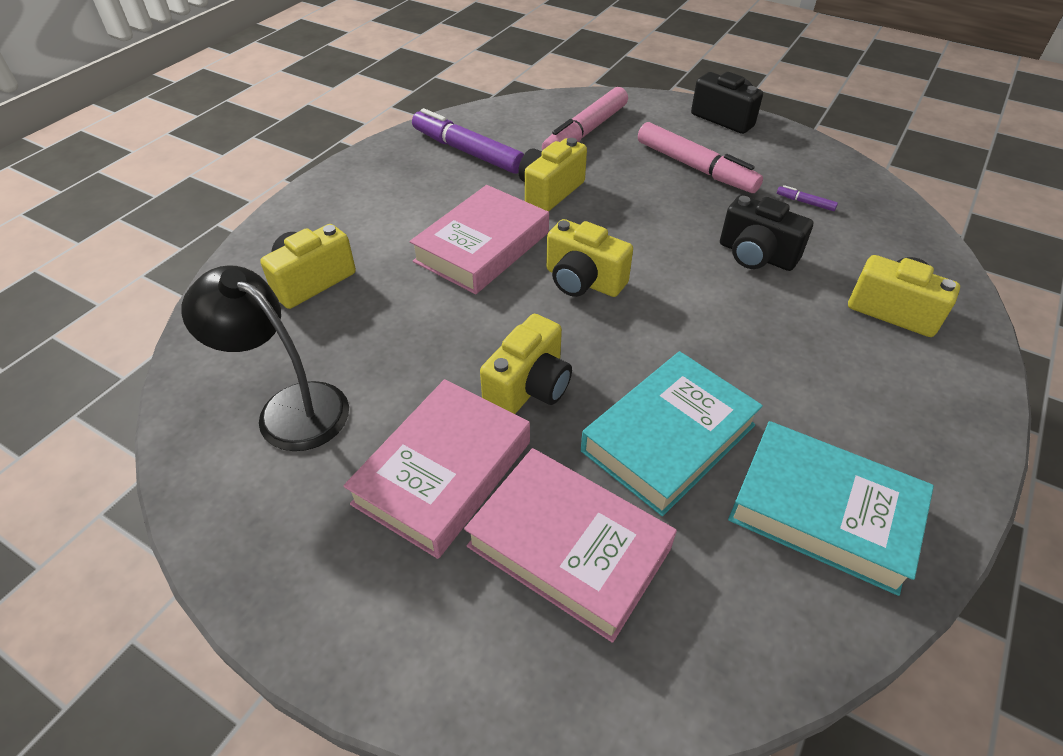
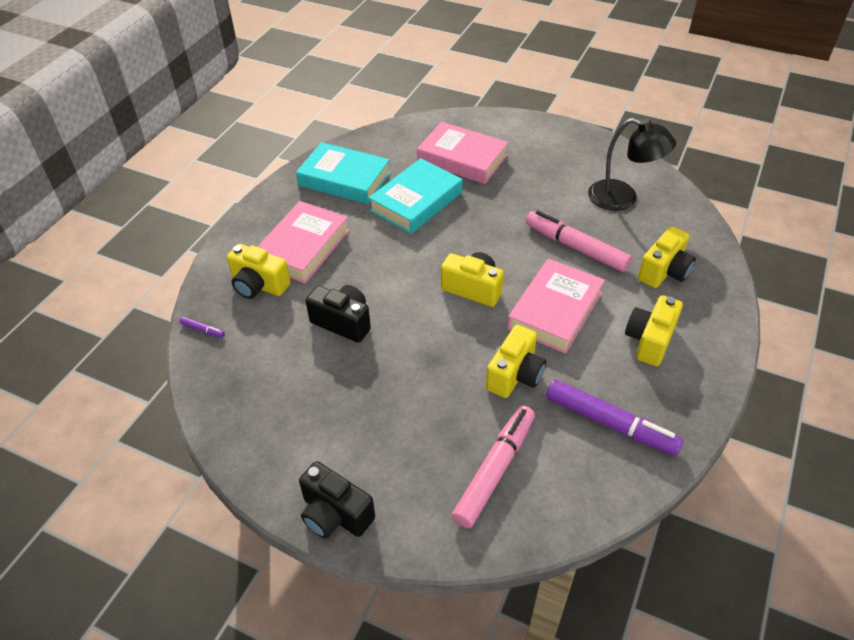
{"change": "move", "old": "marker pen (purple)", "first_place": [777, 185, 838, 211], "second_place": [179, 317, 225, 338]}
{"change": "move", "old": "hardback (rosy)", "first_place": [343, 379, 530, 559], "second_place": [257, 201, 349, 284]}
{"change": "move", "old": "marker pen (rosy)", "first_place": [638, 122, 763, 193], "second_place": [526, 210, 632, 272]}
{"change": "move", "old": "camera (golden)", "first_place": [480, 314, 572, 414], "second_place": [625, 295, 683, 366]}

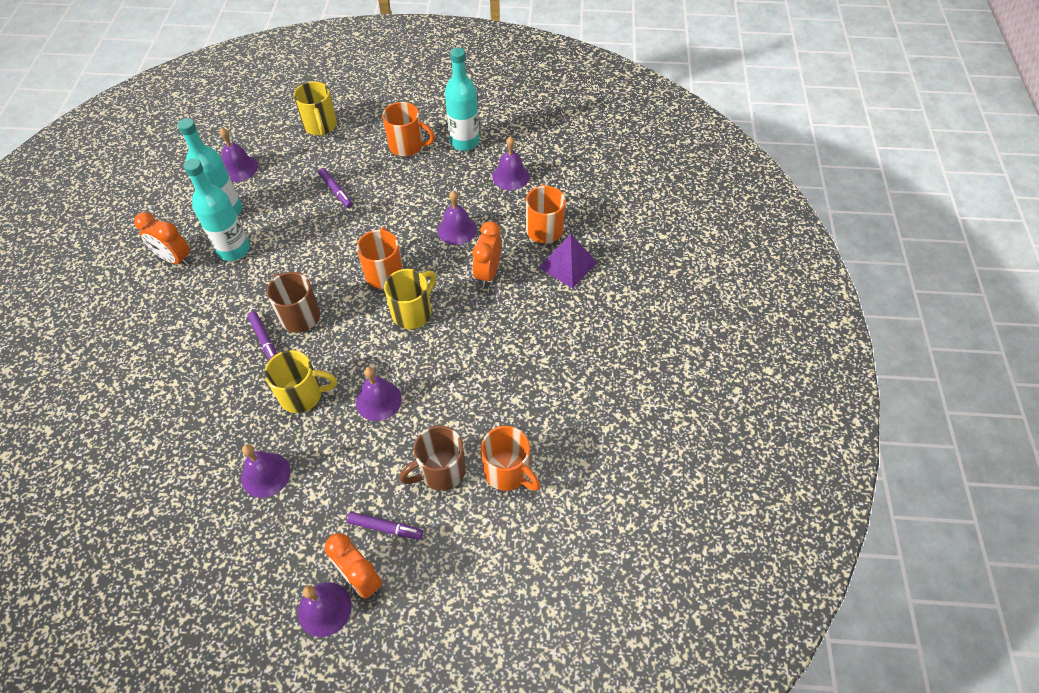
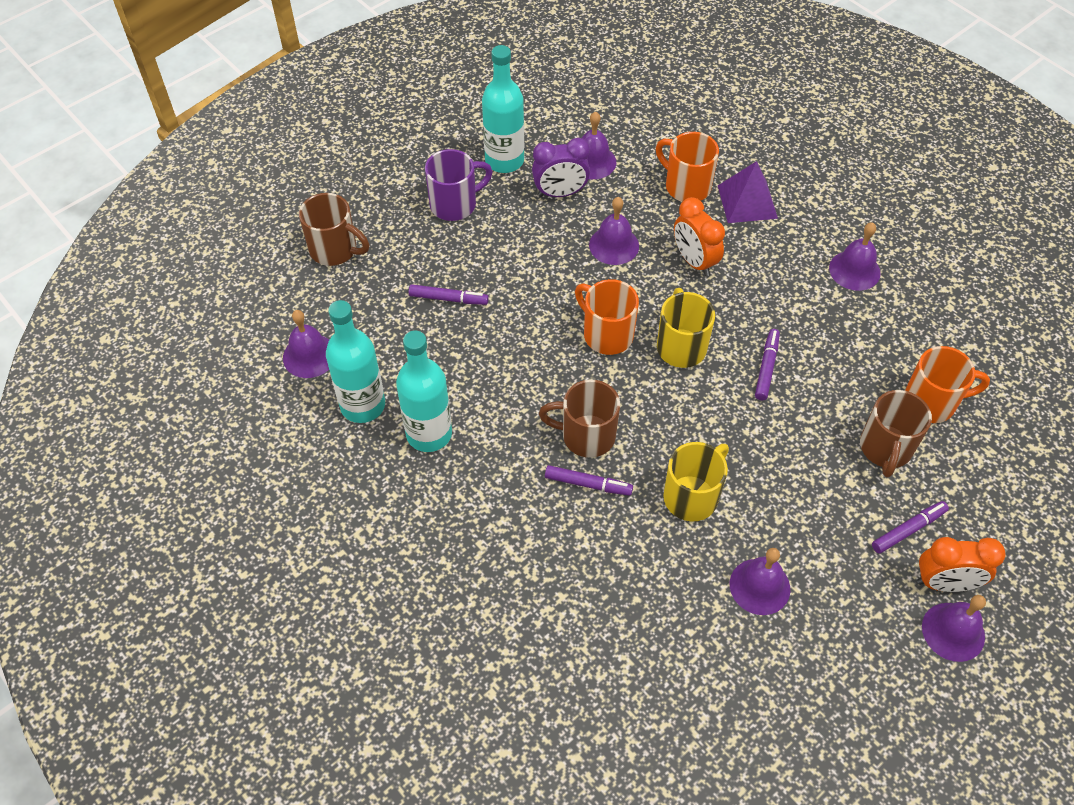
{"change": "recolor", "old": "mug (golden)", "new": "mug (russet)", "first_place": [293, 82, 337, 136], "second_place": [299, 193, 369, 266]}
{"change": "recolor", "old": "mug (orange)", "new": "mug (purple)", "first_place": [382, 102, 435, 156], "second_place": [425, 149, 493, 221]}
{"change": "insert", "new": "bedside clock (purple)", "second_place": [532, 138, 590, 197]}
{"change": "insert", "new": "marker pen (purple)", "second_place": [755, 329, 780, 400]}
{"change": "move", "old": "bell (purple)", "first_place": [356, 367, 402, 421], "second_place": [829, 222, 881, 291]}
{"change": "delete", "old": "bedside clock (orange)", "first_place": [134, 212, 190, 266]}

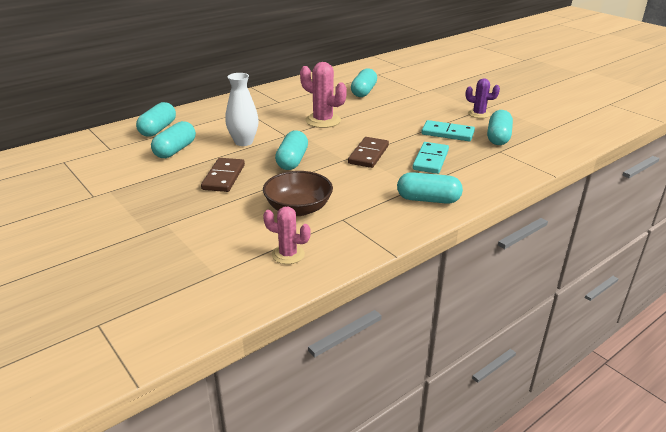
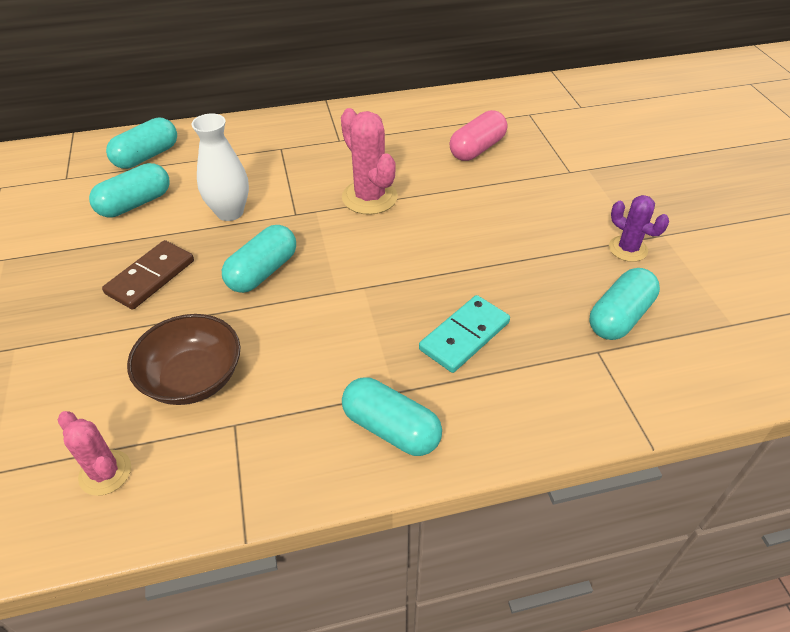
{"change": "recolor", "old": "pill shape (aqua)", "new": "pill shape (rosy)", "first_place": [351, 68, 377, 97], "second_place": [449, 110, 507, 161]}
{"change": "delete", "old": "domino tile (russet)", "first_place": [348, 137, 389, 168]}
{"change": "delete", "old": "domino tile (aqua)", "first_place": [421, 120, 475, 141]}

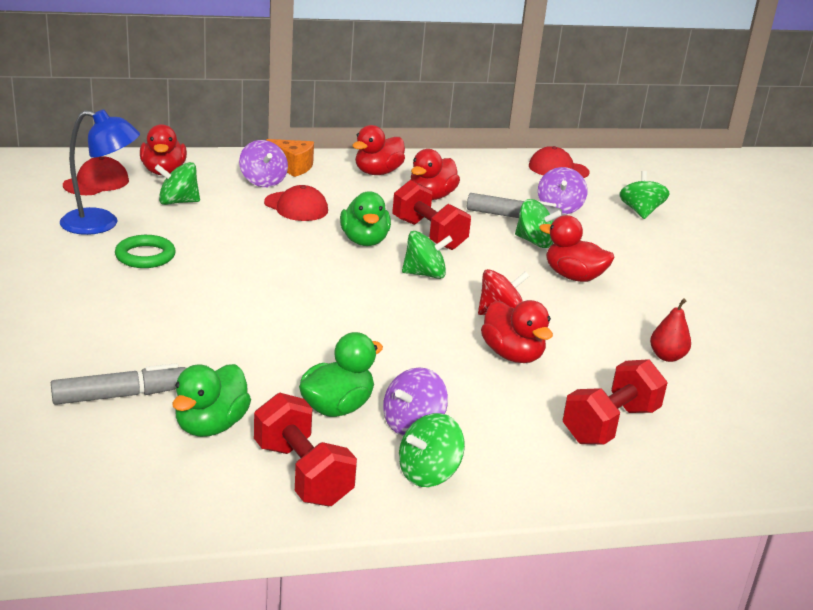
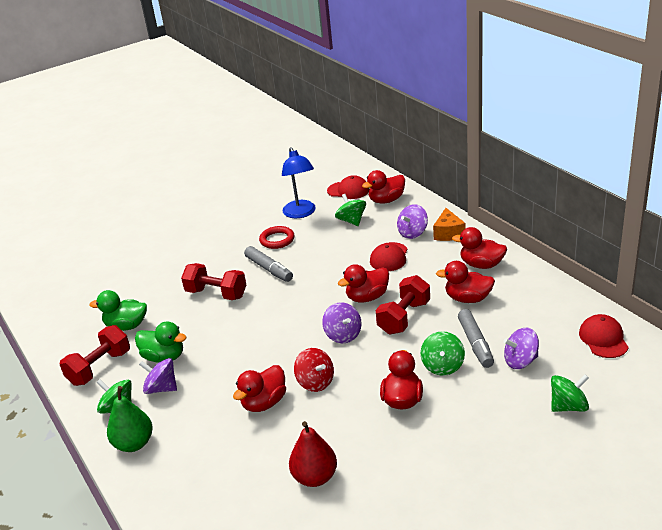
{"change": "insert", "new": "toy pear (green)", "second_place": [107, 386, 153, 452]}
{"change": "move", "old": "hand weight (red)", "first_place": [563, 359, 668, 444], "second_place": [181, 263, 246, 300]}
{"change": "move", "old": "marker pen (ash-grey)", "first_place": [51, 363, 186, 405], "second_place": [244, 246, 293, 282]}
{"change": "recolor", "old": "ring (green)", "new": "ring (red)", "first_place": [115, 235, 176, 268], "second_place": [259, 226, 295, 249]}
{"change": "resize", "old": "toy pear (red)", "first_place": [650, 298, 691, 362], "second_place": [289, 421, 337, 487], "factor": 1.51}
{"change": "recolor", "old": "toy top (green)", "new": "toy top (purple)", "first_place": [402, 231, 453, 279], "second_place": [322, 302, 362, 343]}
{"change": "recolor", "old": "rubber duck (green)", "new": "rubber duck (red)", "first_place": [340, 191, 391, 246], "second_place": [338, 264, 389, 302]}

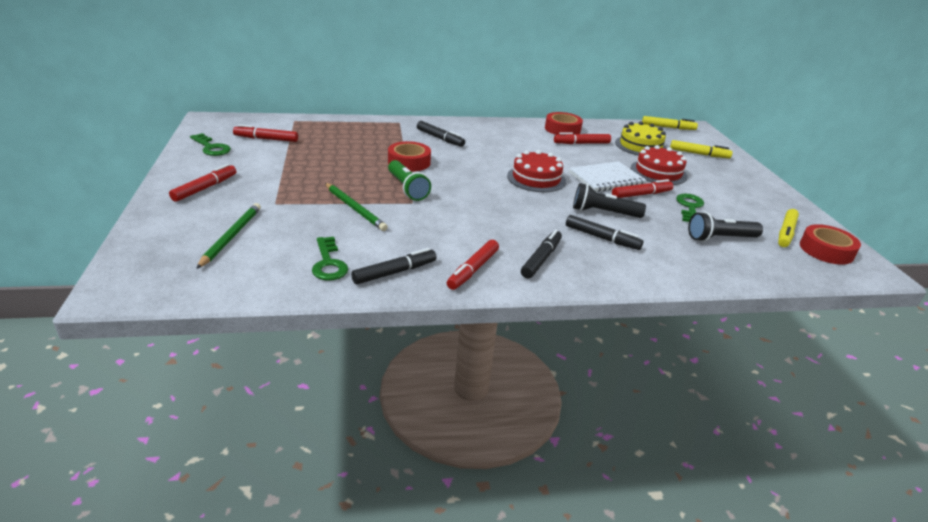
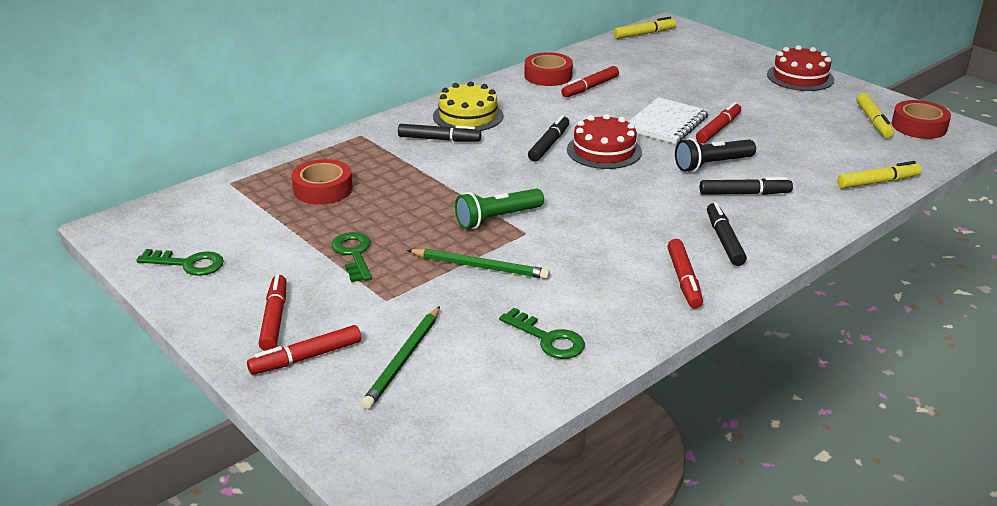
{"change": "move", "old": "marker pen (red)", "first_place": [233, 124, 298, 142], "second_place": [247, 325, 361, 375]}
{"change": "move", "old": "roll of tape (red)", "first_place": [388, 141, 431, 172], "second_place": [292, 159, 353, 205]}
{"change": "move", "old": "latchkey (green)", "first_place": [676, 193, 704, 222], "second_place": [331, 232, 372, 282]}
{"change": "rotate", "old": "lead pencil (green)", "first_place": [196, 203, 261, 269], "second_place": [361, 306, 440, 409], "degrees": -135}
{"change": "move", "old": "cake (golden)", "first_place": [615, 122, 667, 156], "second_place": [433, 81, 503, 131]}
{"change": "rotate", "old": "torch (green)", "first_place": [388, 160, 431, 201], "second_place": [455, 188, 544, 229], "degrees": 120}
{"change": "move", "old": "marker pen (jet-black)", "first_place": [351, 248, 437, 284], "second_place": [528, 115, 570, 162]}
{"change": "move", "old": "cake (red)", "first_place": [631, 145, 687, 185], "second_place": [767, 45, 834, 91]}
{"change": "move", "old": "marker pen (golden)", "first_place": [670, 140, 732, 158], "second_place": [837, 161, 922, 189]}
{"change": "delete", "old": "torch (jet-black)", "first_place": [688, 212, 763, 242]}

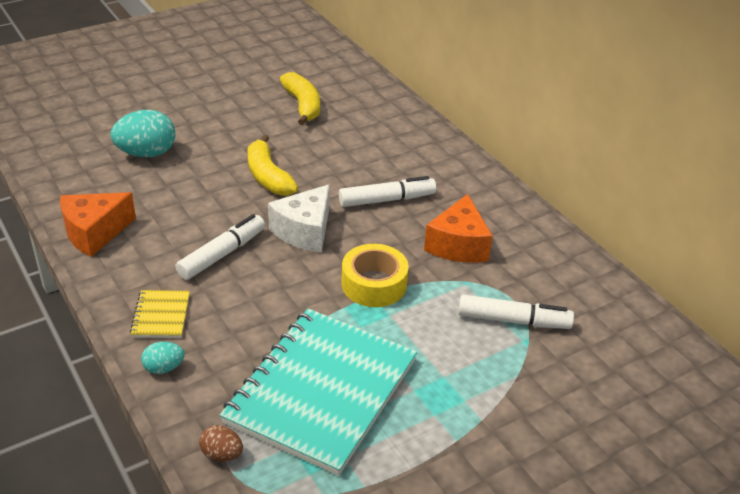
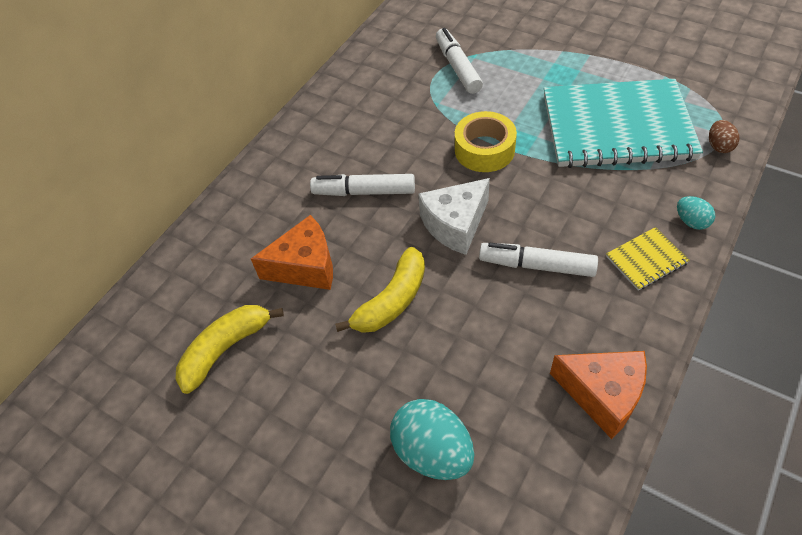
{"change": "move", "old": "cheese (orange)", "first_place": [424, 194, 493, 263], "second_place": [251, 215, 333, 290]}
{"change": "rotate", "old": "marker pen (pure white)", "first_place": [339, 176, 436, 207], "second_place": [310, 174, 415, 196], "degrees": -45}
{"change": "rotate", "old": "cheese (pure white)", "first_place": [268, 184, 330, 253], "second_place": [418, 178, 490, 255], "degrees": 135}

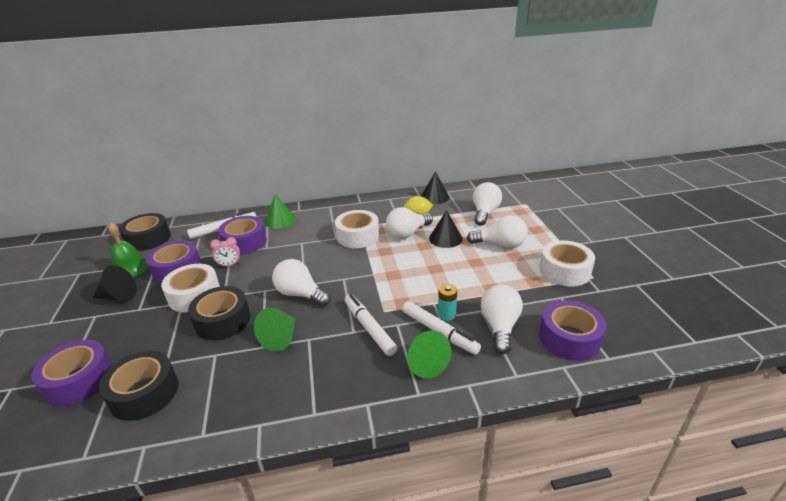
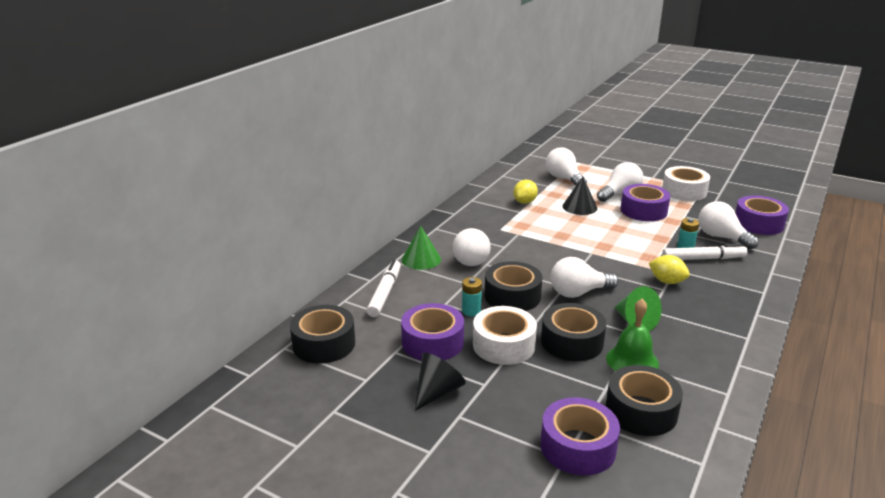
{"change": "move", "old": "light bulb (pure white)", "first_place": [386, 207, 433, 239], "second_place": [453, 228, 491, 266]}
{"change": "replace", "old": "bedside clock (rosy)", "new": "power cell (aqua)", "first_place": [210, 237, 240, 267], "second_place": [462, 277, 482, 316]}
{"change": "insert", "new": "roll of tape (jet-black)", "second_place": [485, 261, 543, 311]}
{"change": "move", "old": "bell (green)", "first_place": [108, 222, 149, 277], "second_place": [606, 299, 659, 371]}
{"change": "move", "old": "roll of tape (purple)", "first_place": [218, 216, 267, 255], "second_place": [621, 184, 670, 221]}
{"change": "replace", "old": "marker pen (pure white)", "new": "lemon (golden)", "first_place": [345, 294, 398, 356], "second_place": [649, 255, 690, 284]}
{"change": "delete", "old": "roll of tape (pure white)", "first_place": [335, 210, 379, 248]}
{"change": "delete", "old": "cone (green)", "first_place": [408, 330, 451, 379]}
{"change": "delete", "old": "cone (jet-black)", "first_place": [421, 171, 450, 204]}

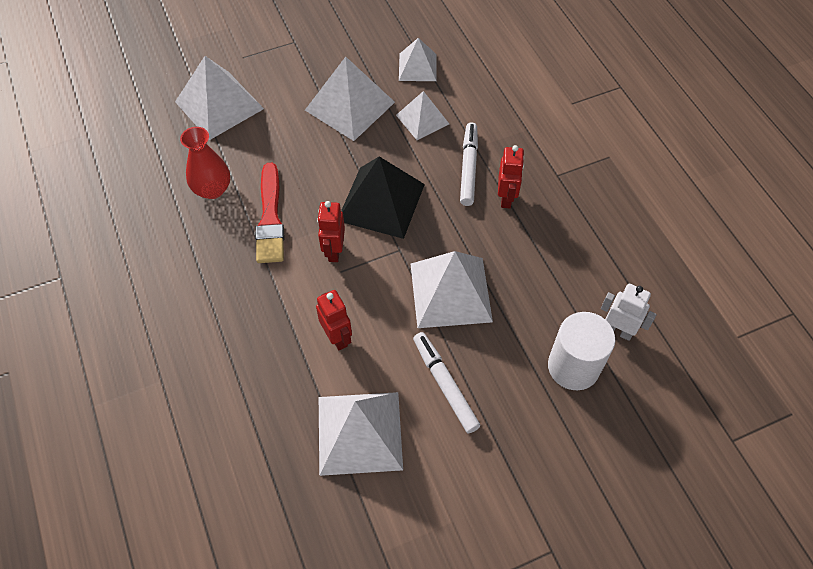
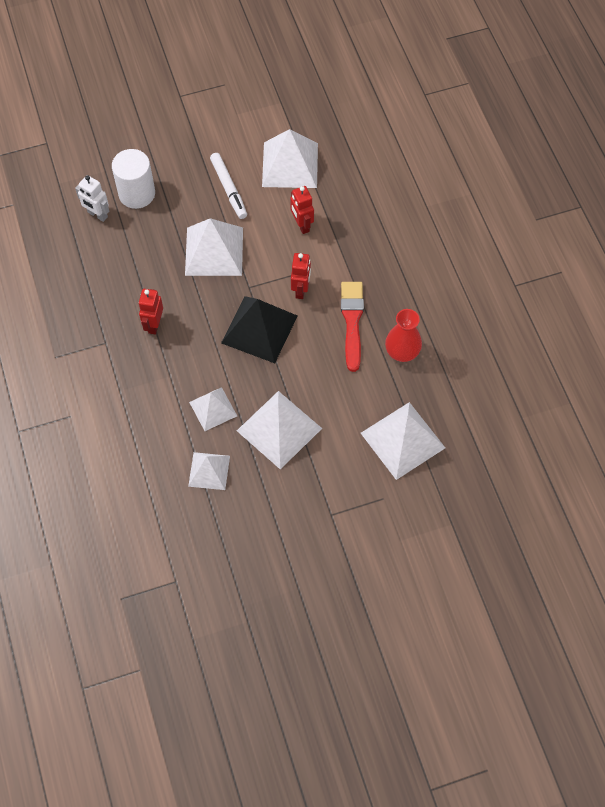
{"change": "delete", "old": "marker pen (pure white)", "first_place": [460, 122, 478, 206]}

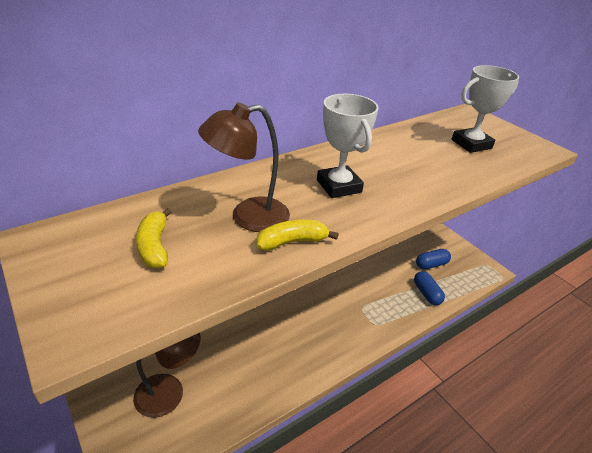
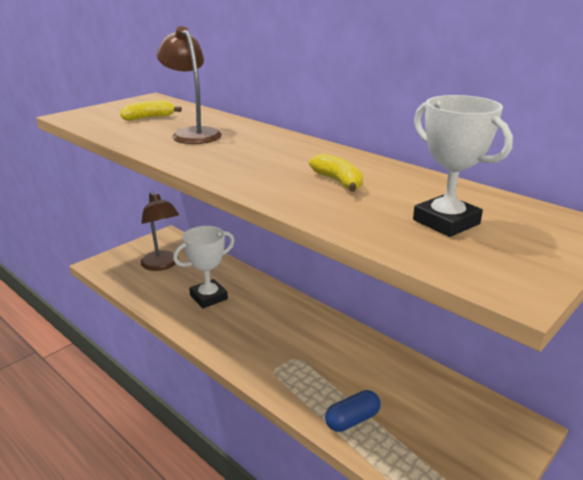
{"change": "move", "old": "trophy (pure white)", "first_place": [317, 94, 379, 198], "second_place": [173, 226, 235, 308]}
{"change": "move", "old": "banana fruit (golden)", "first_place": [256, 220, 339, 251], "second_place": [309, 153, 363, 192]}
{"change": "delete", "old": "pill shape (royal blue)", "first_place": [416, 249, 451, 269]}

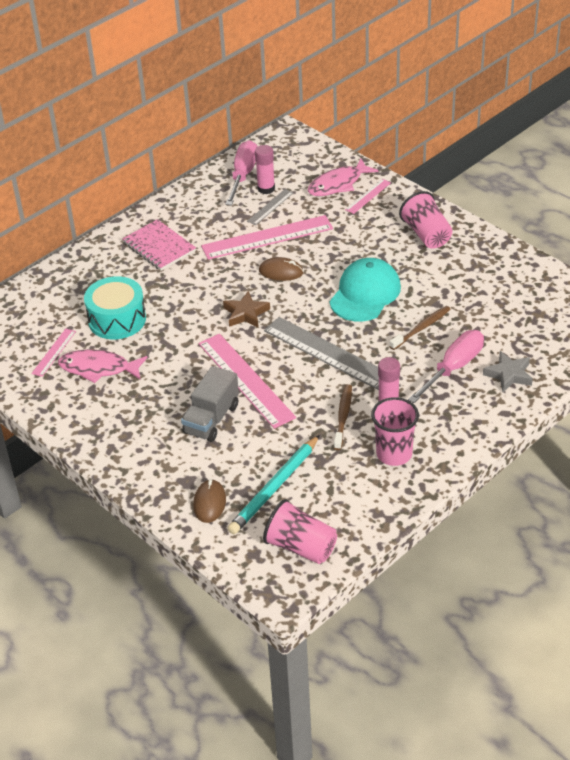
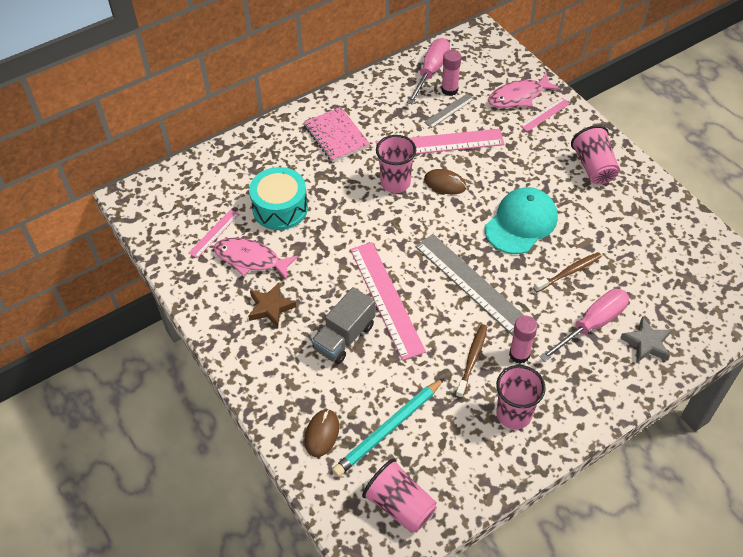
{"change": "move", "old": "five-pointed star (russet)", "first_place": [223, 291, 270, 327], "second_place": [248, 283, 296, 328]}
{"change": "insert", "new": "cup (rosy)", "second_place": [376, 135, 416, 193]}

